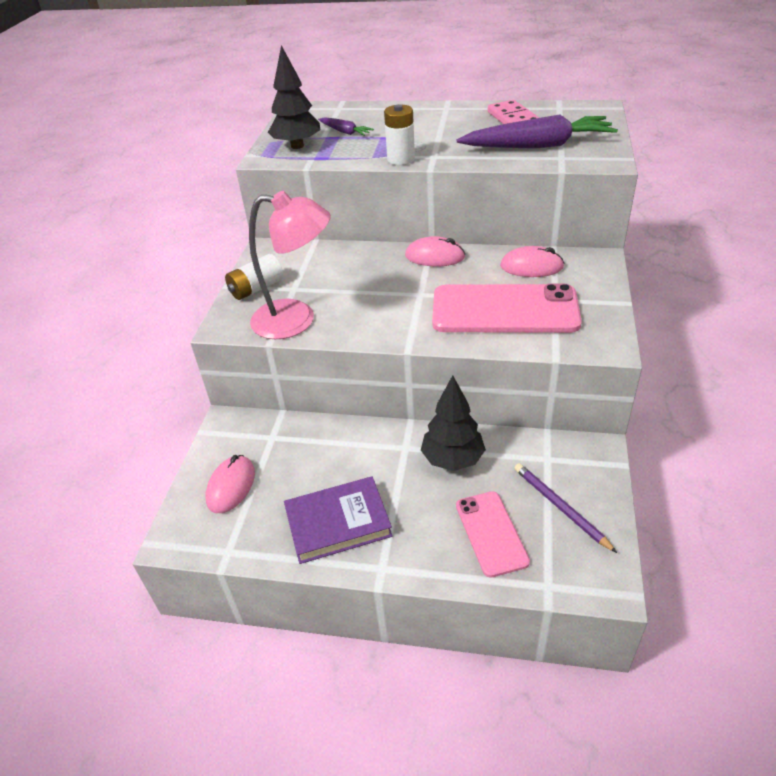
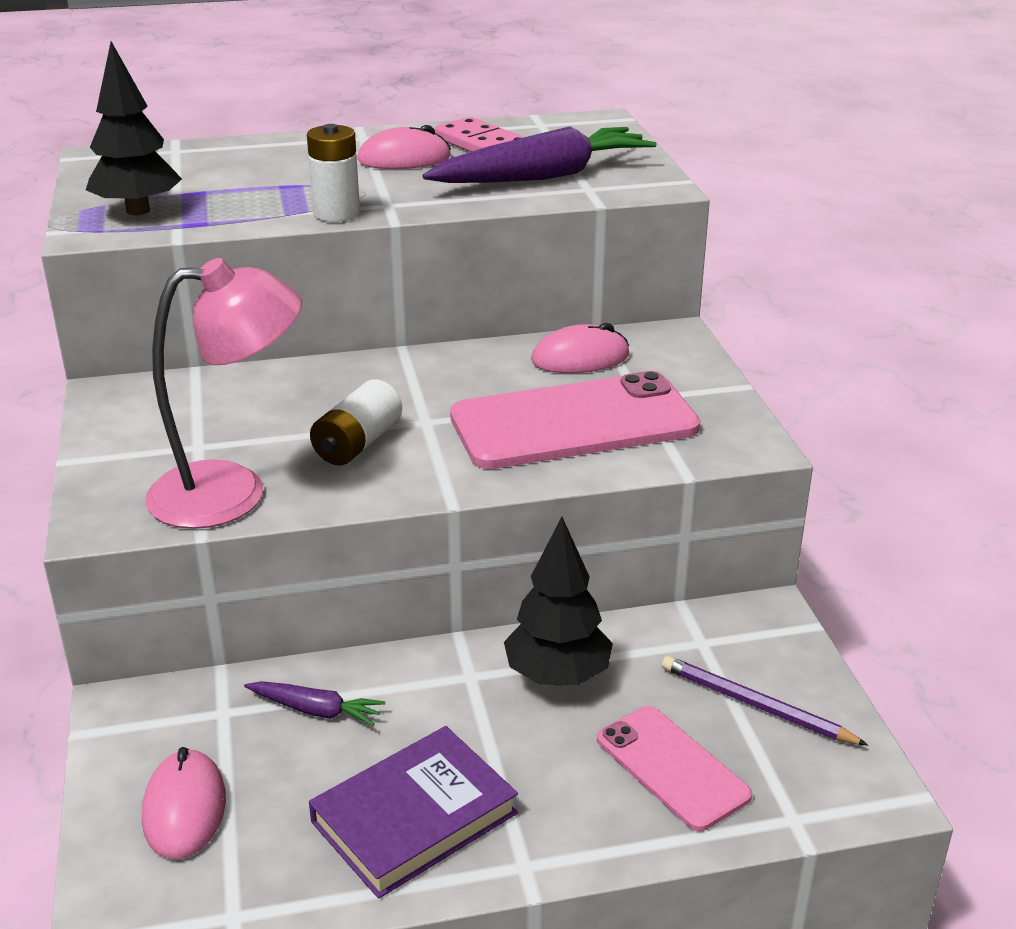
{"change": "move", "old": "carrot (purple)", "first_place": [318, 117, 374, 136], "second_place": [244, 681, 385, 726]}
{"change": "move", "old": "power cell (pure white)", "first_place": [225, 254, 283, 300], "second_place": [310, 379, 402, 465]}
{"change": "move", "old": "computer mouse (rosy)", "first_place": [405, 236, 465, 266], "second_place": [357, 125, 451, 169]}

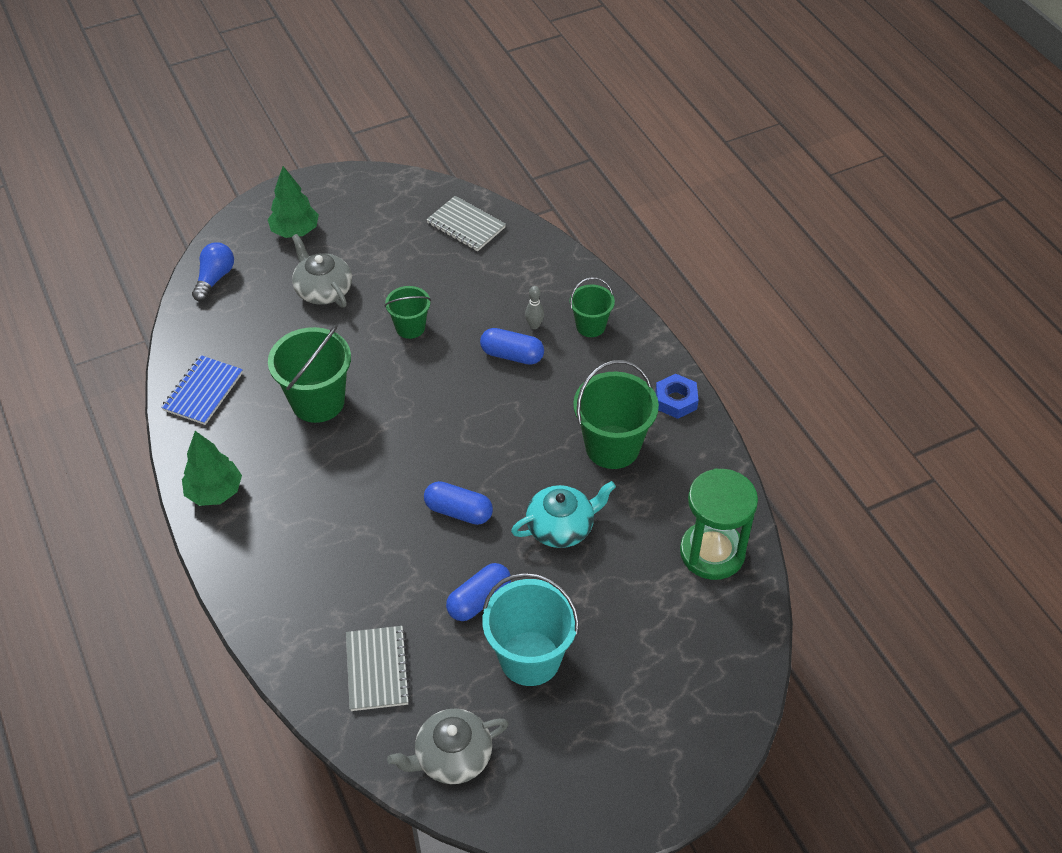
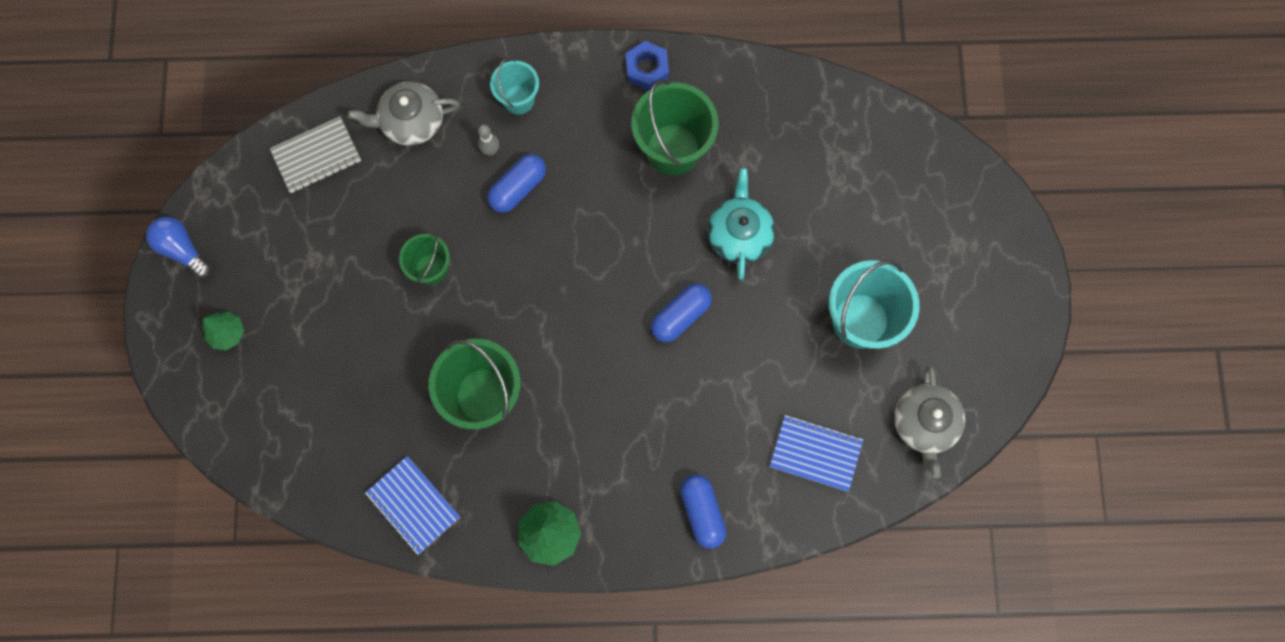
{"change": "move", "old": "light bulb (royal blue)", "first_place": [192, 242, 234, 302], "second_place": [146, 217, 212, 278]}
{"change": "resize", "old": "fir tree (green)", "first_place": [268, 166, 319, 238], "second_place": [203, 311, 244, 350], "factor": 0.66}
{"change": "move", "old": "teapot (ash-grey)", "first_place": [292, 234, 352, 308], "second_place": [348, 81, 459, 146]}
{"change": "recolor", "old": "pail (green)", "new": "pail (aqua)", "first_place": [570, 277, 615, 337], "second_place": [490, 58, 539, 115]}
{"change": "move", "old": "pill shape (royal blue)", "first_place": [446, 563, 511, 621], "second_place": [680, 474, 726, 549]}
{"change": "recolor", "old": "notepad (ash-grey)", "new": "notepad (royal blue)", "first_place": [346, 626, 411, 711], "second_place": [770, 415, 863, 492]}
{"change": "delete", "old": "hourglass (green)", "first_place": [680, 468, 758, 580]}

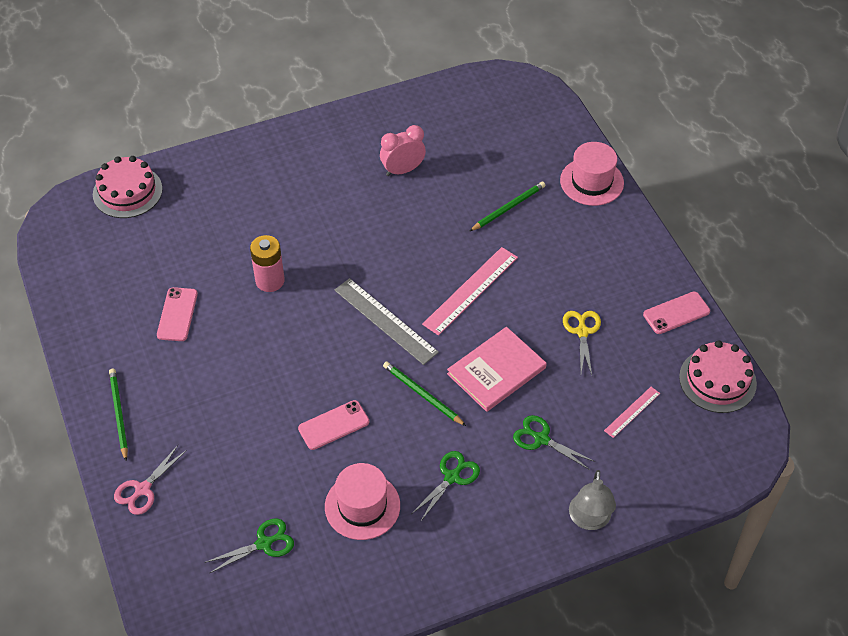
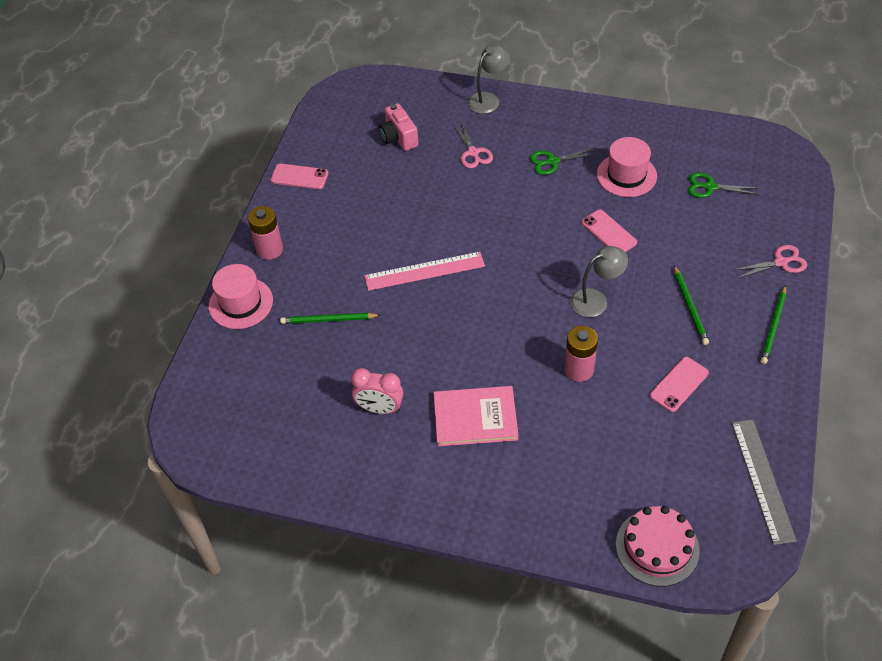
{"change": "insert", "new": "power cell (rosy)", "second_place": [248, 206, 283, 260]}
{"change": "replace", "old": "measuring stick (rosy)", "new": "camera (rosy)", "first_place": [604, 387, 660, 438], "second_place": [379, 103, 419, 151]}
{"change": "move", "old": "hardback (rosy)", "first_place": [447, 327, 547, 412], "second_place": [433, 386, 519, 446]}
{"change": "recolor", "old": "scissors (green)", "new": "scissors (rosy)", "first_place": [513, 415, 596, 470], "second_place": [453, 121, 493, 168]}
{"change": "insert", "new": "lamp (ash-grey)", "second_place": [570, 246, 628, 317]}
{"change": "rotate", "old": "smartphone (rosy)", "first_place": [298, 400, 369, 450], "second_place": [581, 210, 637, 252], "degrees": 45}
{"change": "move", "old": "lead pencil (green)", "first_place": [383, 362, 466, 426], "second_place": [674, 265, 709, 345]}
{"change": "move", "old": "measuring stick (ash-grey)", "first_place": [335, 278, 439, 365], "second_place": [732, 420, 797, 545]}
{"change": "delete", "old": "scissors (golden)", "first_place": [563, 311, 601, 375]}
{"change": "delete", "old": "cake (rosy)", "first_place": [679, 340, 757, 413]}

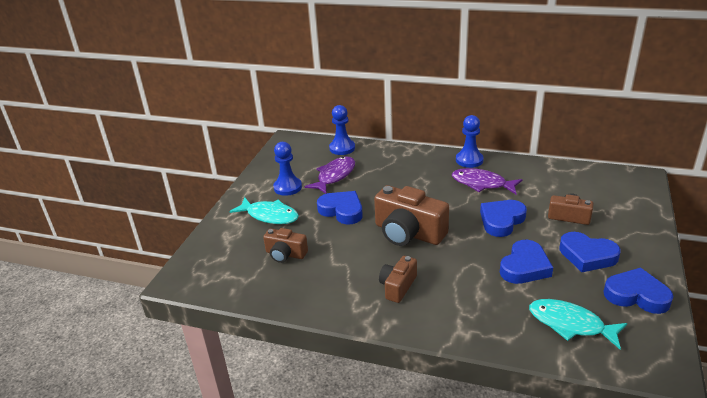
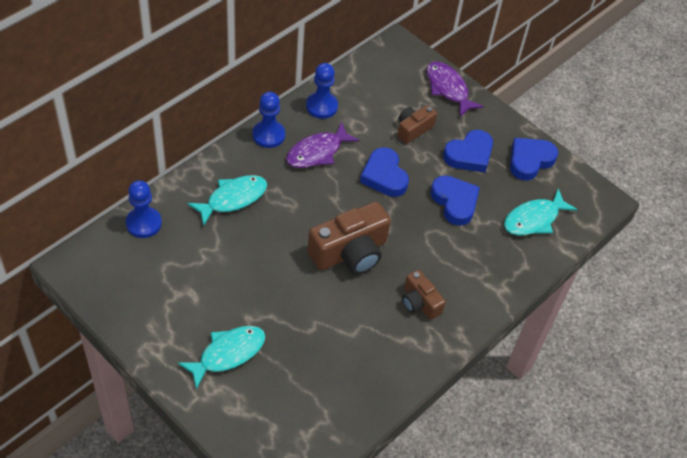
{"change": "insert", "new": "toy fish (aqua)", "second_place": [188, 175, 267, 226]}
{"change": "move", "old": "chess pawn (royal blue)", "first_place": [273, 142, 302, 196], "second_place": [306, 63, 338, 119]}
{"change": "move", "old": "toy fish (purple)", "first_place": [305, 157, 355, 194], "second_place": [426, 61, 484, 117]}
{"change": "delete", "old": "camera (russet)", "first_place": [263, 228, 308, 263]}
{"change": "delete", "old": "love heart (royal blue)", "first_place": [317, 191, 363, 224]}

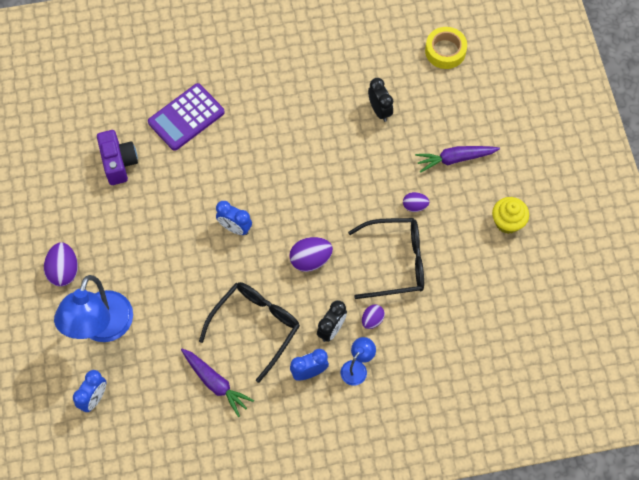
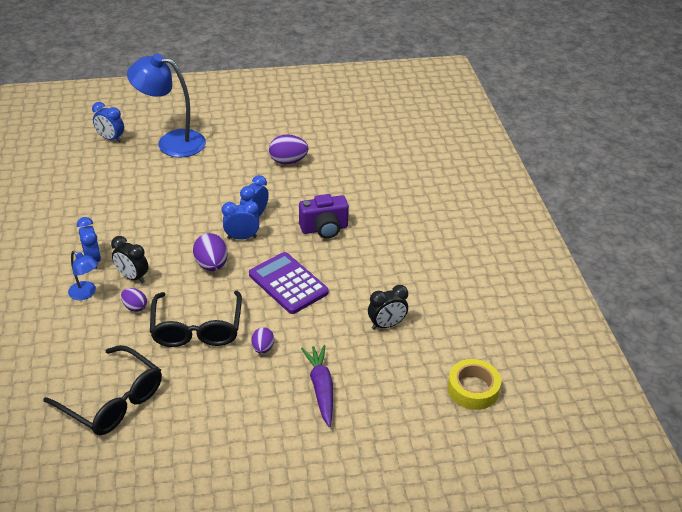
{"change": "move", "old": "spectacles (jet-black)", "first_place": [199, 282, 300, 383], "second_place": [43, 345, 162, 435]}
{"change": "insert", "new": "bedside clock (royal blue)", "second_place": [222, 201, 259, 239]}
{"change": "move", "old": "calculator (purple)", "first_place": [148, 83, 225, 151], "second_place": [249, 252, 329, 314]}
{"change": "move", "old": "toy egg (purple)", "first_place": [44, 242, 78, 286], "second_place": [269, 135, 309, 164]}
{"change": "move", "old": "camera (purple)", "first_place": [97, 130, 138, 185], "second_place": [299, 194, 349, 239]}
{"change": "delete", "old": "carrot (purple)", "first_place": [181, 348, 254, 417]}
{"change": "delete", "old": "cupcake (golden)", "first_place": [492, 197, 529, 234]}

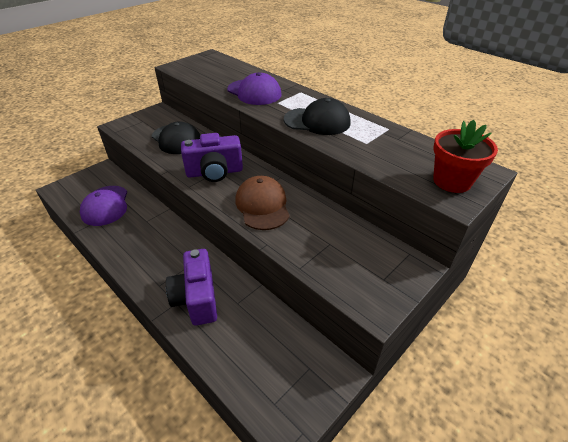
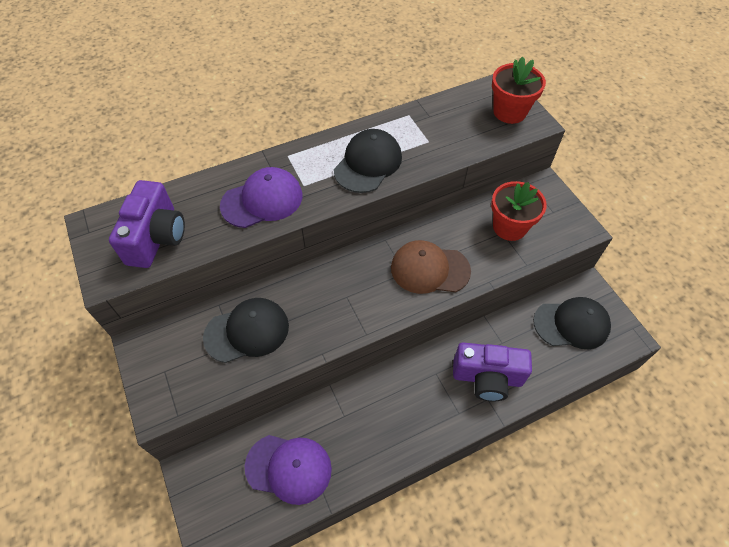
{"change": "move", "old": "camera (purple)", "first_place": [181, 133, 243, 182], "second_place": [109, 180, 185, 268]}
{"change": "insert", "new": "plant pot (red)", "second_place": [491, 181, 547, 241]}
{"change": "insert", "new": "cap (jet-black)", "second_place": [533, 297, 611, 349]}

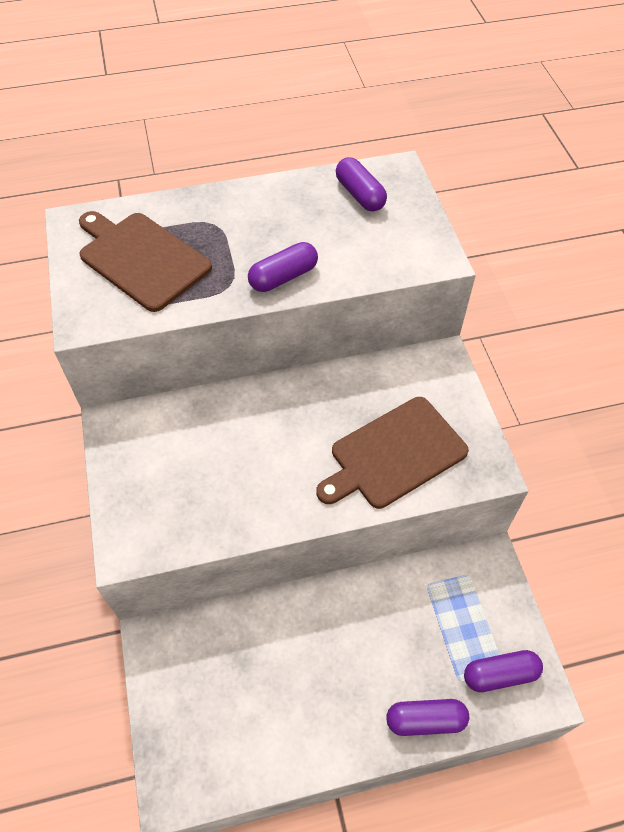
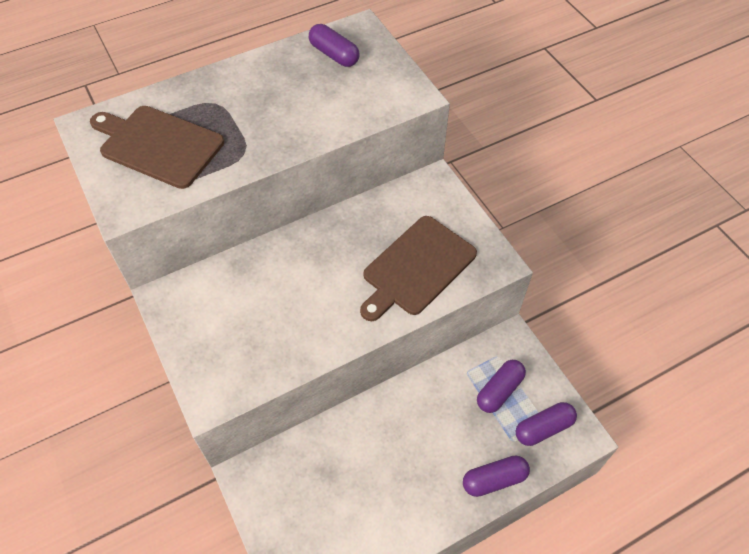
{"change": "move", "old": "pill shape (purple)", "first_place": [248, 242, 318, 292], "second_place": [477, 360, 526, 413]}

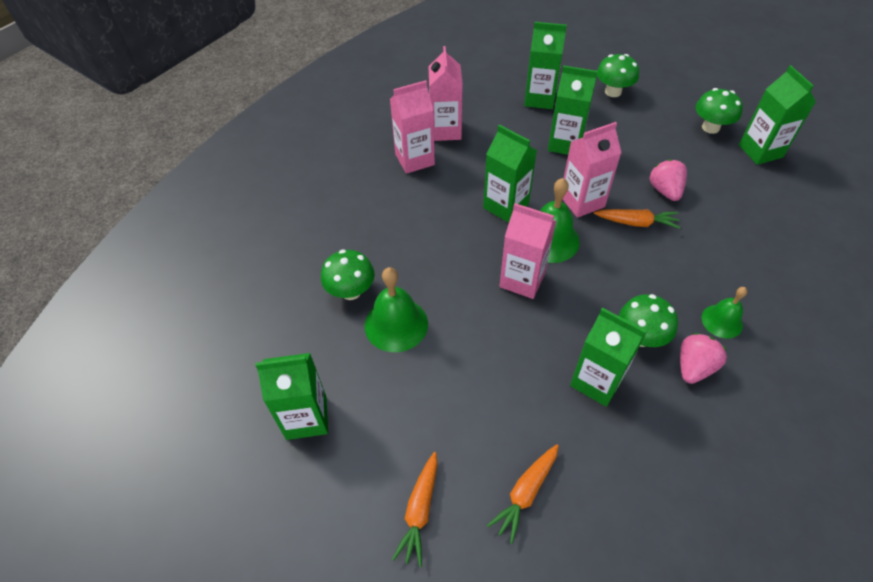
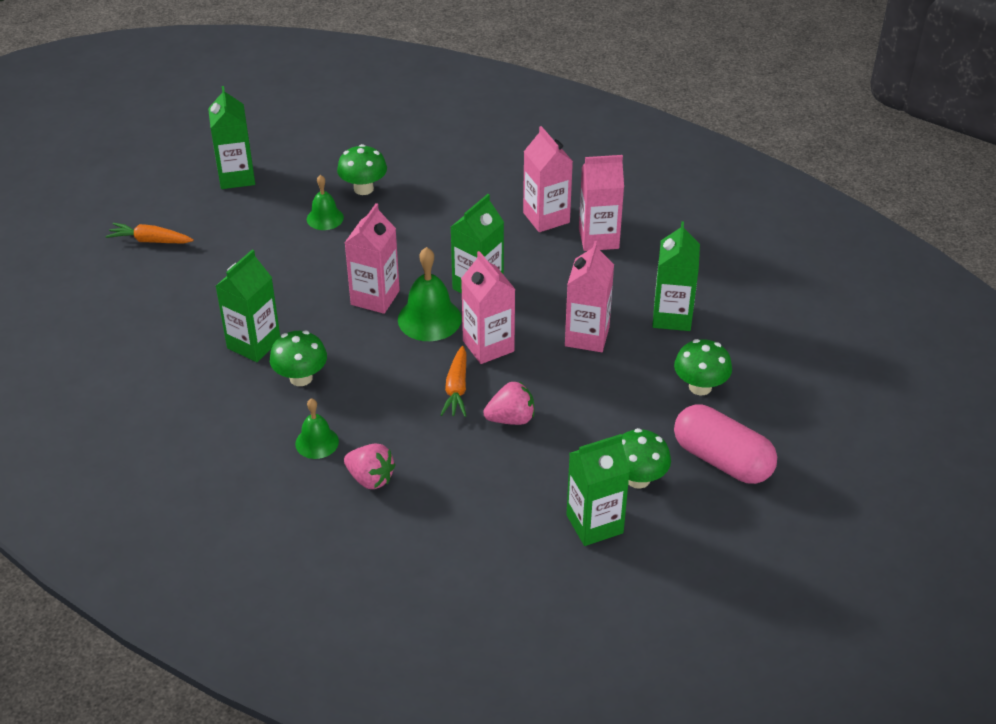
{"change": "resize", "old": "bell (green)", "first_place": [365, 267, 428, 352], "second_place": [307, 175, 344, 230], "factor": 0.62}
{"change": "move", "old": "berry (rosy)", "first_place": [680, 333, 727, 384], "second_place": [344, 444, 395, 489]}
{"change": "recolor", "old": "carton (green)", "new": "carton (rosy)", "first_place": [548, 65, 598, 155], "second_place": [565, 241, 614, 352]}
{"change": "insert", "new": "pill shape (rosy)", "second_place": [674, 404, 777, 484]}
{"change": "delete", "old": "carrot (orange)", "first_place": [487, 444, 559, 544]}

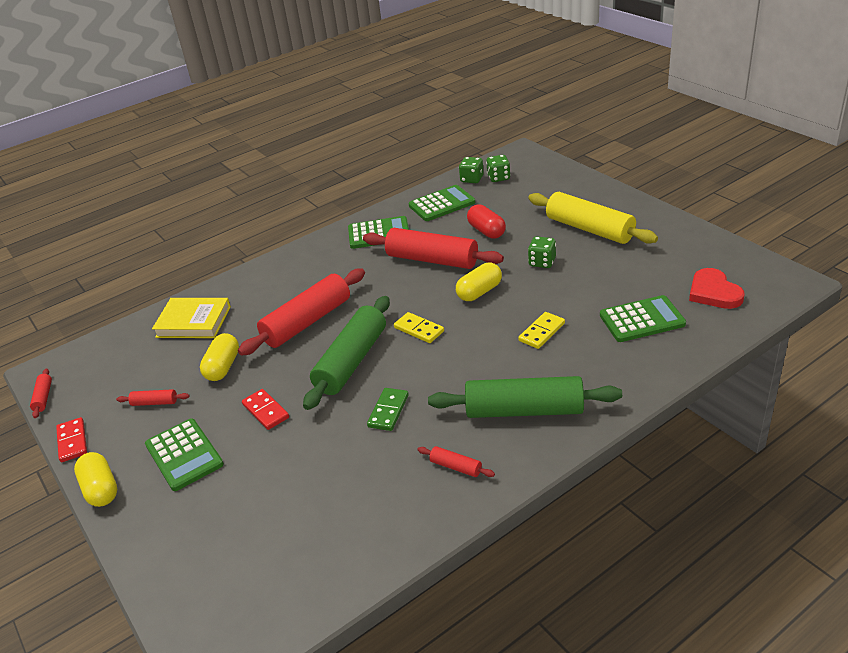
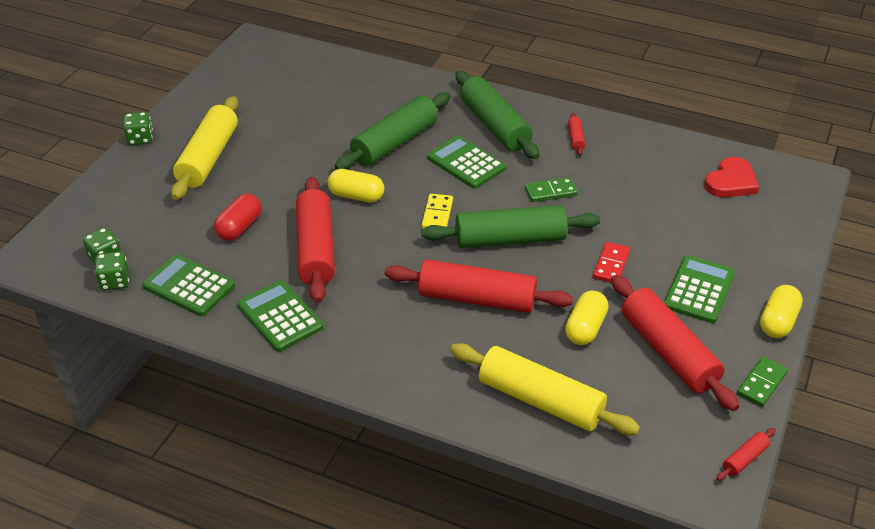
{"change": "move", "old": "dice (green)", "first_place": [528, 236, 556, 268], "second_place": [123, 112, 153, 145]}
{"change": "replace", "old": "domino tile (golden)", "new": "pastry roller (green)", "first_place": [518, 312, 565, 349], "second_place": [334, 92, 451, 170]}
{"change": "move", "old": "calculator (green)", "first_place": [600, 295, 686, 342], "second_place": [427, 136, 506, 189]}
{"change": "replace", "old": "hardback (golden)", "new": "pastry roller (golden)", "first_place": [152, 298, 231, 338], "second_place": [450, 343, 640, 435]}
{"change": "rotate", "old": "pill shape (golden)", "first_place": [200, 333, 239, 381], "second_place": [565, 290, 609, 345], "degrees": -45}
{"change": "resize", "old": "pastry roller (red)", "first_place": [116, 389, 189, 406], "second_place": [611, 275, 739, 411], "factor": 2.37}
{"change": "move", "old": "love heart (red)", "first_place": [689, 268, 744, 309], "second_place": [704, 157, 759, 197]}
{"change": "recolor", "old": "domino tile (red)", "new": "domino tile (green)", "first_place": [56, 417, 87, 462], "second_place": [737, 356, 788, 407]}

